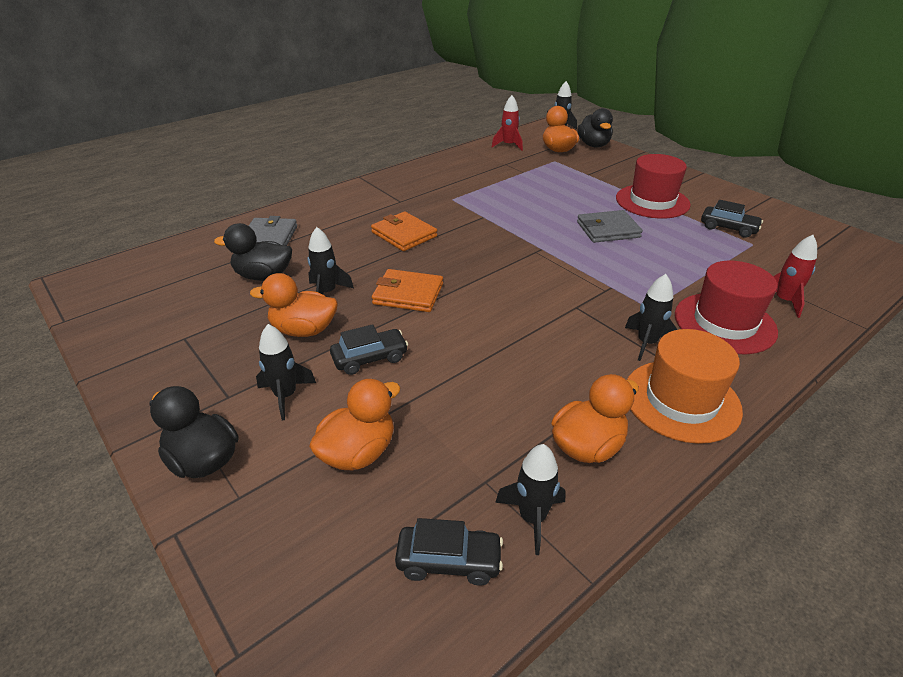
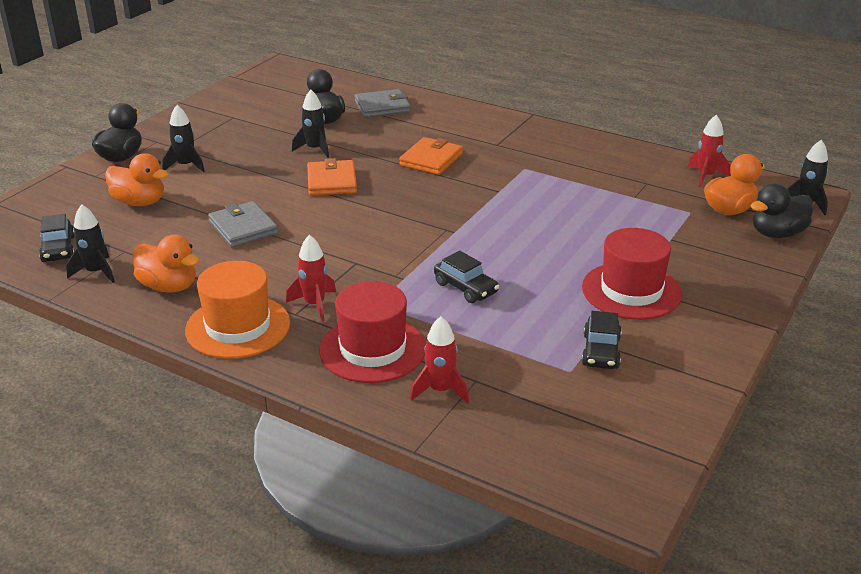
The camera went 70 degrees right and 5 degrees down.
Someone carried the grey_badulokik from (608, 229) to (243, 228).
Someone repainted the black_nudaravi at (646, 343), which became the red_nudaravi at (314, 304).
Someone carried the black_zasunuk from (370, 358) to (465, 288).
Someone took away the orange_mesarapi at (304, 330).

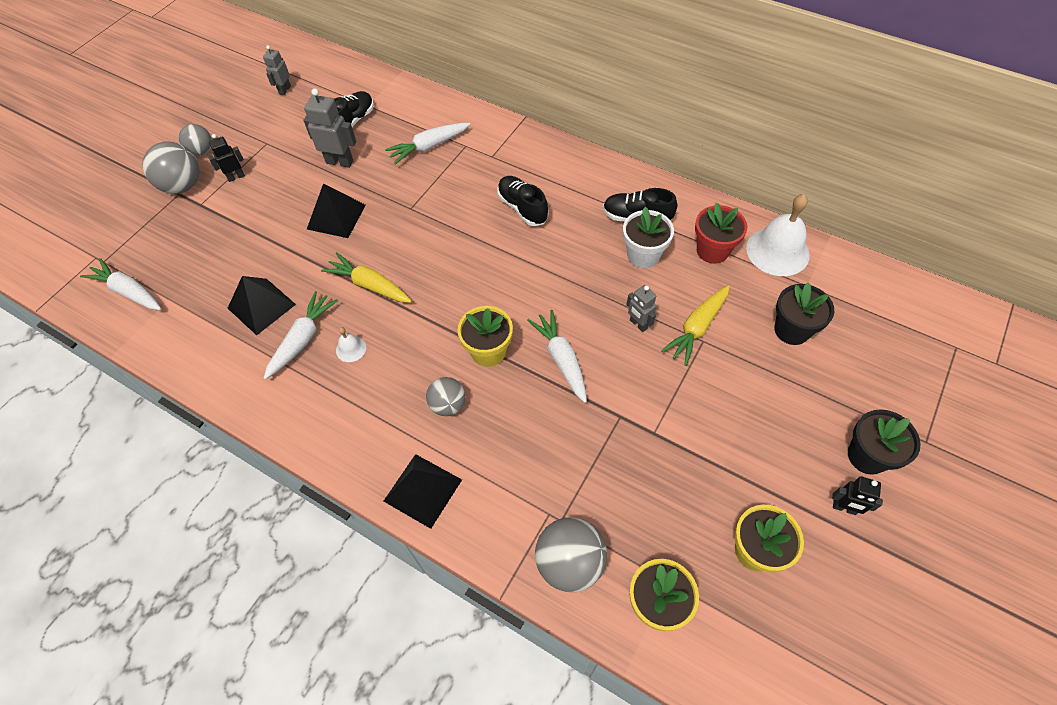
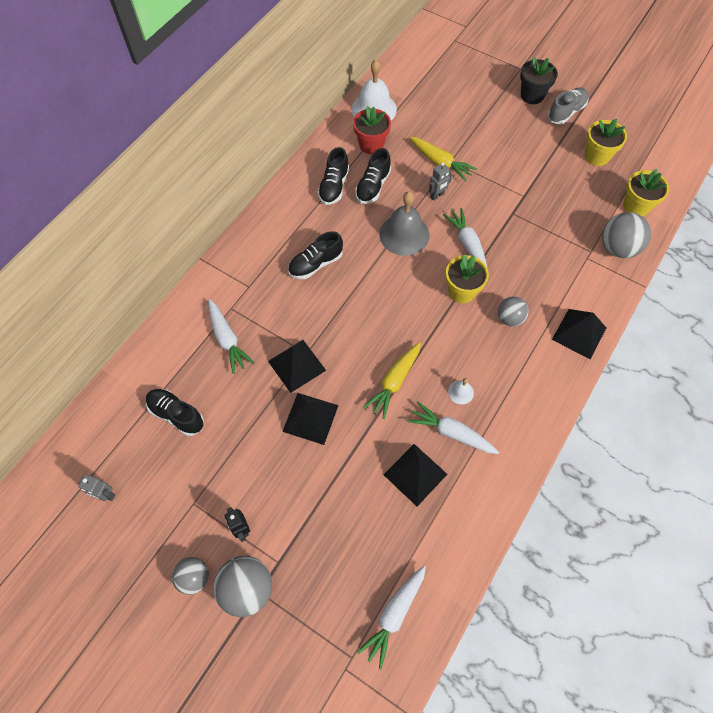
The camera went 90 degrees left and 5 degrees up.
Someone put down the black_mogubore at (296, 365).
Someone swapped the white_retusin at (643, 255) for the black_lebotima at (373, 186).
Someone put down the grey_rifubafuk at (404, 234).
Someone rotated the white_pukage at (561, 359) by 90 degrees clockwise.
Someone swapped the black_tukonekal at (844, 508) for the grey_lebotima at (566, 112).
Someone took away the grey_tukonekal at (340, 162).
Someone took away the black_retusin at (791, 330).

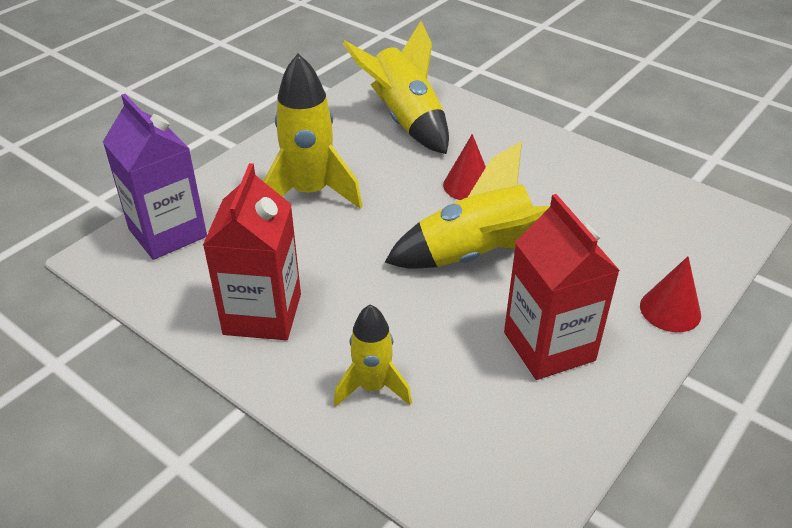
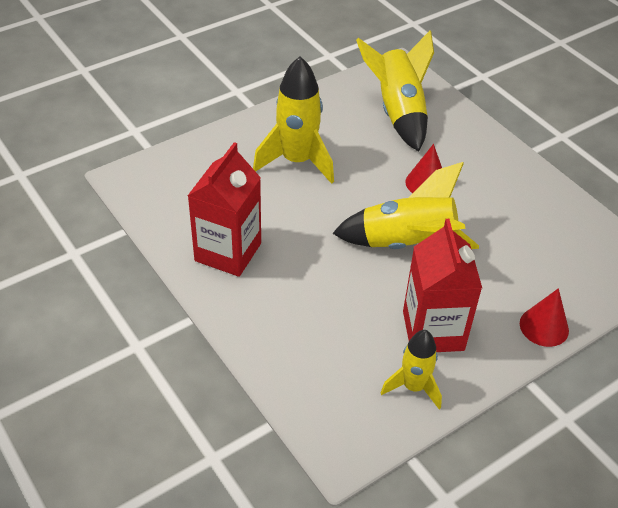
The camera went 15 degrees right and 5 degrees up.
Someone carried the yellow_nudaravi from (372, 387) to (413, 387).
Someone took away the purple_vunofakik at (167, 233).

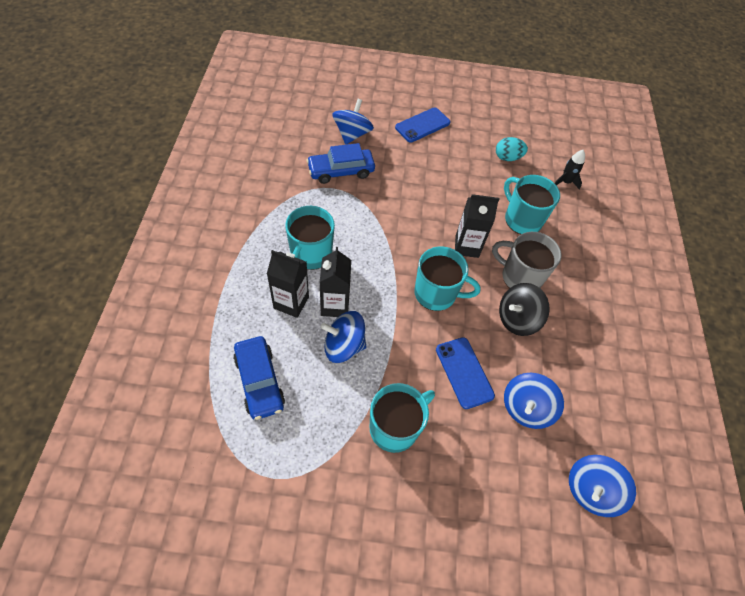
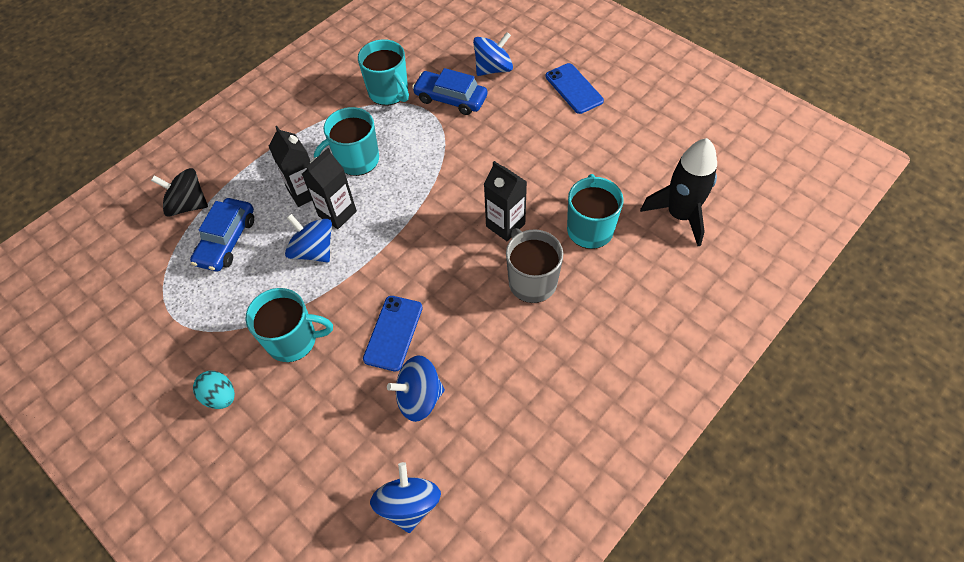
The camera went 45 degrees right and 0 degrees up.
Someone carried the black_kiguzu from (517, 319) to (188, 205).
Someone carried the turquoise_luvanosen from (507, 157) to (220, 396).
Someone carried the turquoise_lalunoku from (436, 293) to (389, 92).
Someone rotated the blue_kiguzu at (591, 490) by 90 degrees clockwise.
Someone rotated the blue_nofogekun at (422, 125) by 60 degrees clockwise.
Someone scaled the black_nudaravi at (565, 182) by 2.01.

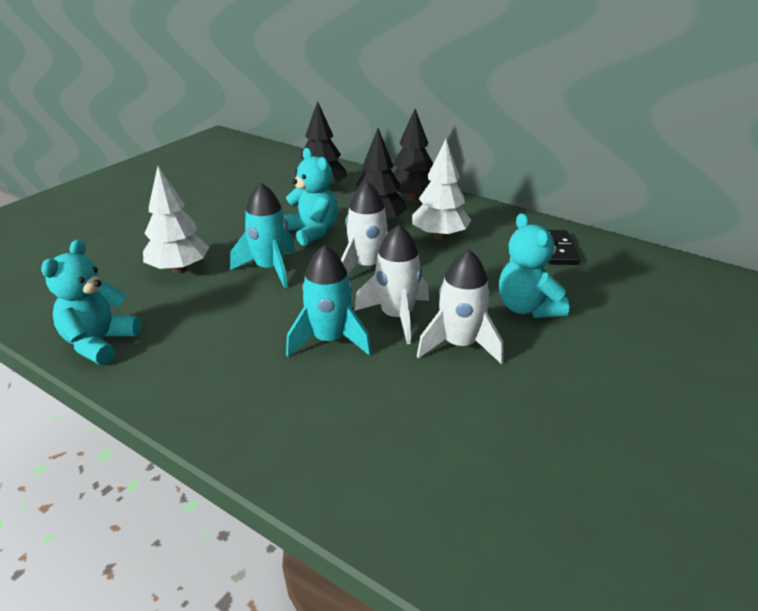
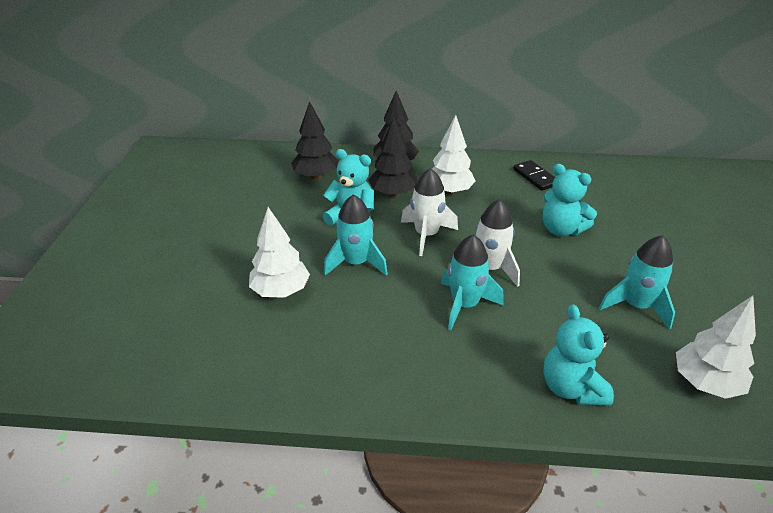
The camera went 30 degrees left and 5 degrees up.
Someone carried the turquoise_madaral from (99, 343) to (571, 388).
Someone put down the turquoise_nudaravi at (636, 306).
Someone put down the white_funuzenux at (705, 383).
Someone took away the white_nudaravi at (459, 345).

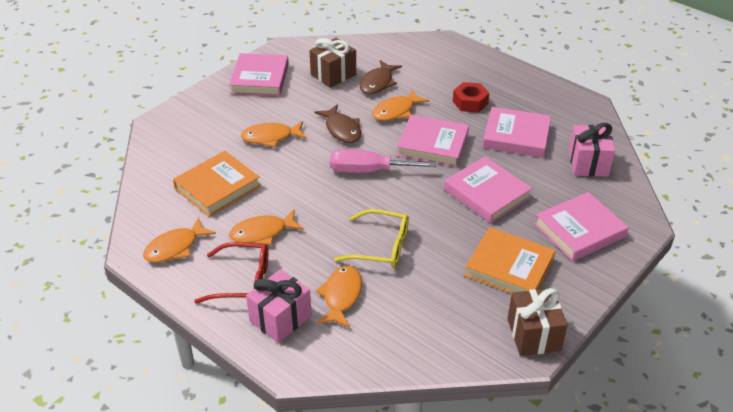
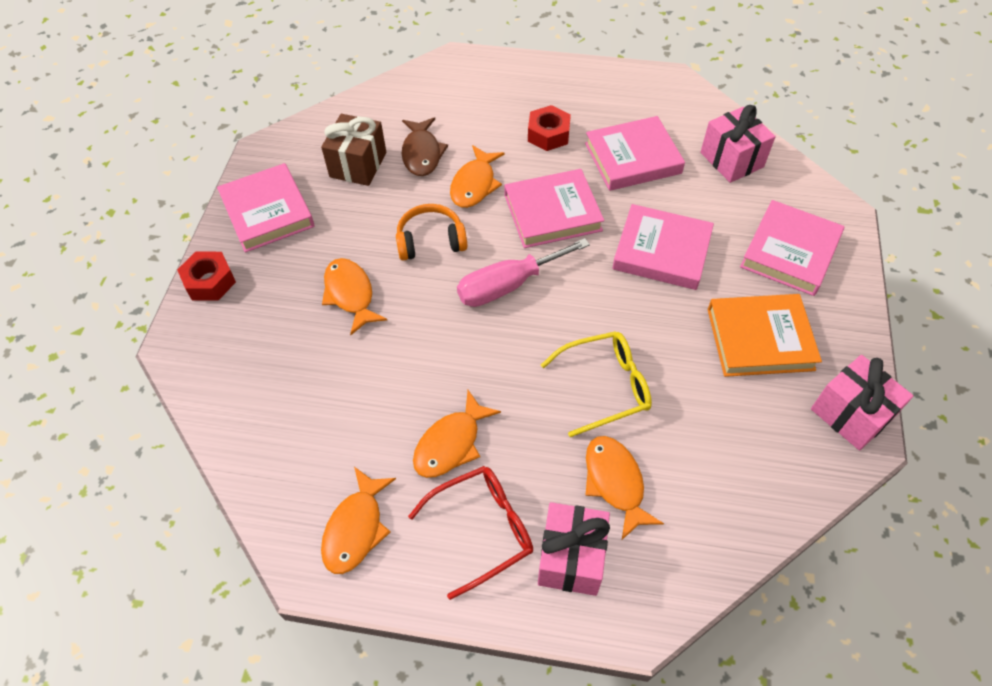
The camera went 30 degrees left and 15 degrees up.
Someone put down the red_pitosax at (210, 281).
Someone rotated the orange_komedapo at (270, 137) by 105 degrees clockwise.
Someone swapped the brown_komedapo at (342, 130) for the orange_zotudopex at (431, 241).
Someone repainted the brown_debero at (533, 335), which became the pink_debero at (850, 414).
Someone took away the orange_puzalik at (217, 187).

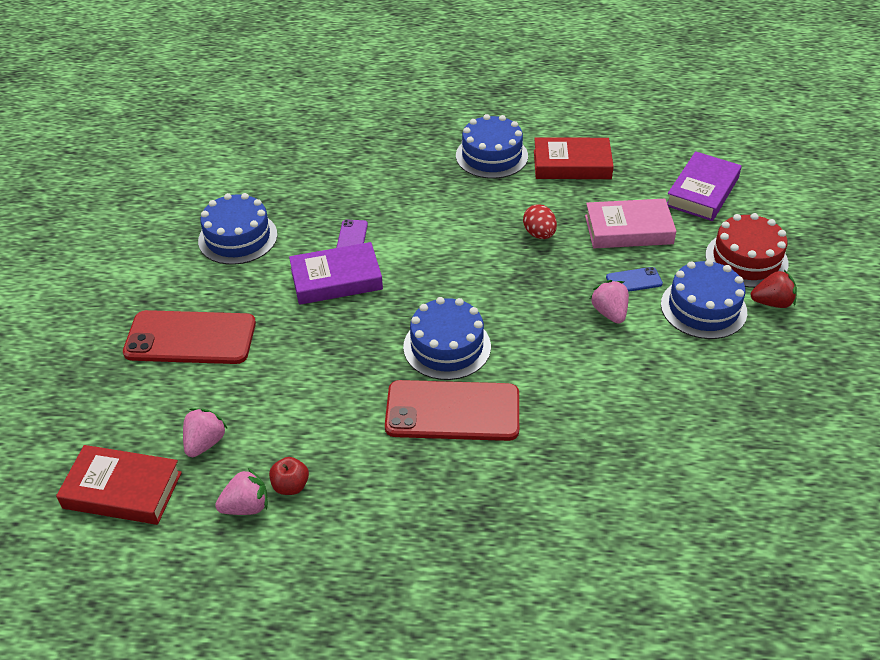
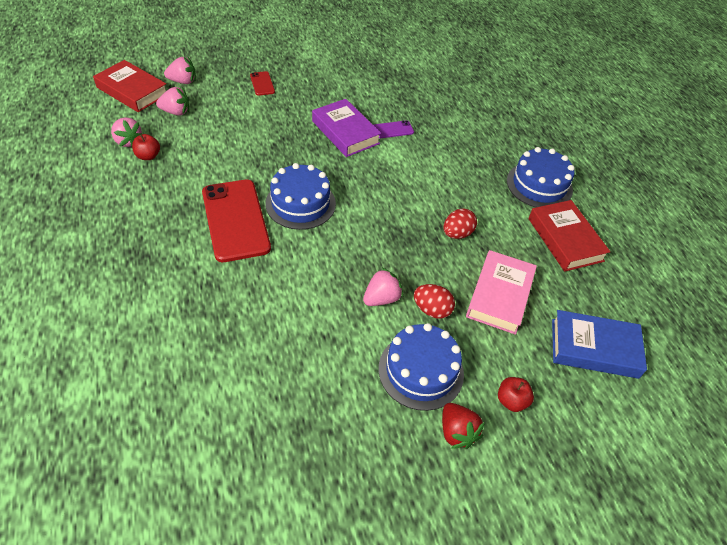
The camera went 65 degrees right and 5 degrees up.
Someone rotated the red_puzalik at (122, 490) by 45 degrees counterclockwise.
Someone put down the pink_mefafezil at (183, 81).
Someone scaled the red_nofogekun at (190, 338) by 0.44.
Someone swapped the blue_nofogekun at (634, 280) for the red_luvanosen at (432, 310).
Someone rotated the pink_puzalik at (628, 230) by 45 degrees clockwise.
Someone swapped the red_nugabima at (746, 259) for the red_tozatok at (511, 401).
Someone repainted the purple_puzalik at (702, 192), which became the blue_puzalik at (594, 348).
Someone took away the blue_nugabima at (238, 237).

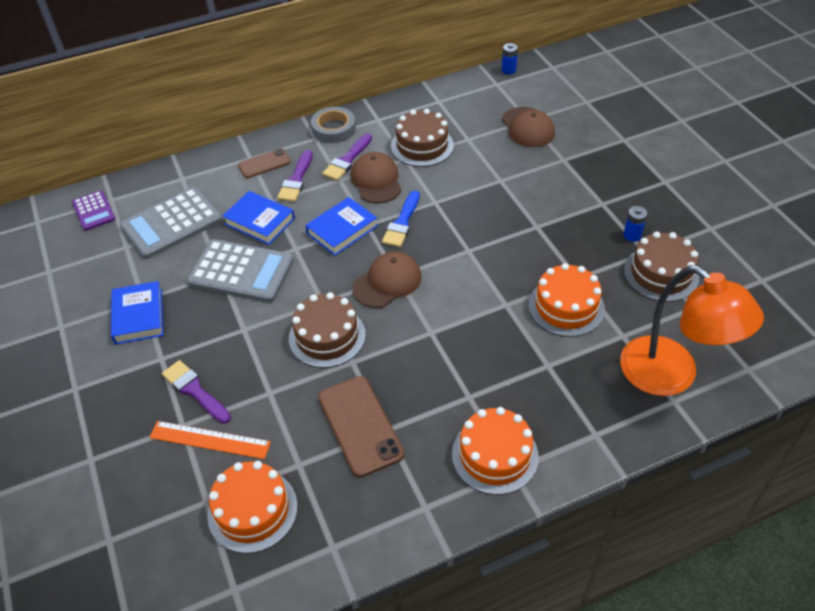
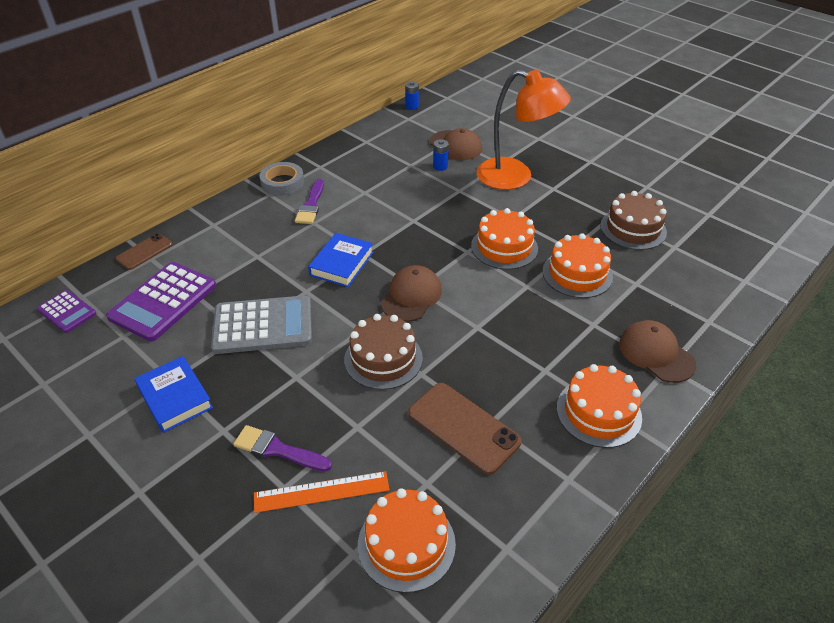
The camera went 25 degrees left and 5 degrees down.
Someone repainted the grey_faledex at (172, 223), which became the purple_faledex at (163, 301).
Someone carried the brown_nofogekun from (264, 163) to (144, 252).
Someone carried the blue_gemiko from (632, 235) to (440, 166).
Someone put down the orange_nugabima at (504, 247).
Someone carried the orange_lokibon from (671, 376) to (515, 177).
Someone carried the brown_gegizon from (376, 181) to (656, 354).
Someone took away the blue_puzalik at (259, 221).
Someone took away the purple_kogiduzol at (296, 179).
Someone took away the blue_kogiduzol at (402, 222).
Someone took away the brown_nugabima at (422, 146).

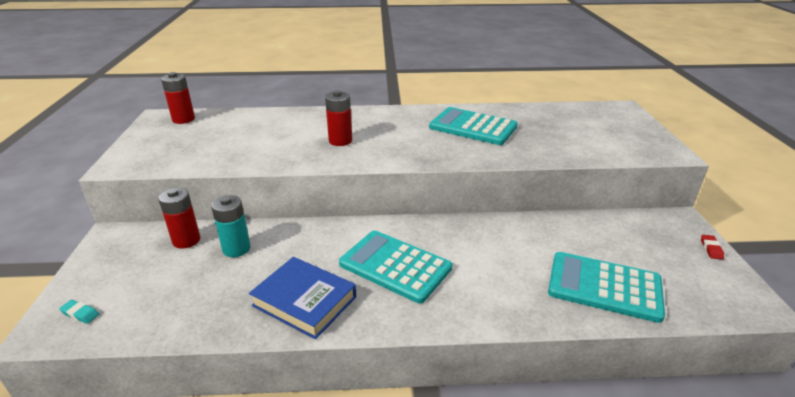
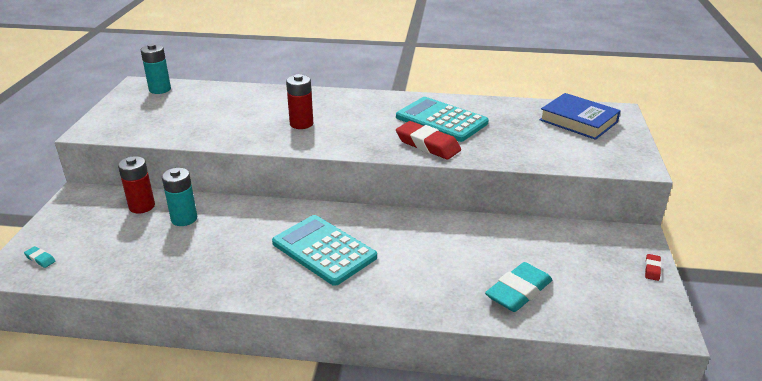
The camera went 10 degrees right and 0 degrees up.
Someone repainted the red_gemiko at (183, 119), which became the turquoise_gemiko at (160, 89).
Someone put down the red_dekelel at (427, 145).
Someone swapped the turquoise_faledex at (604, 287) for the turquoise_dekelel at (518, 292).
Someone carried the blue_puzalik from (304, 301) to (578, 121).

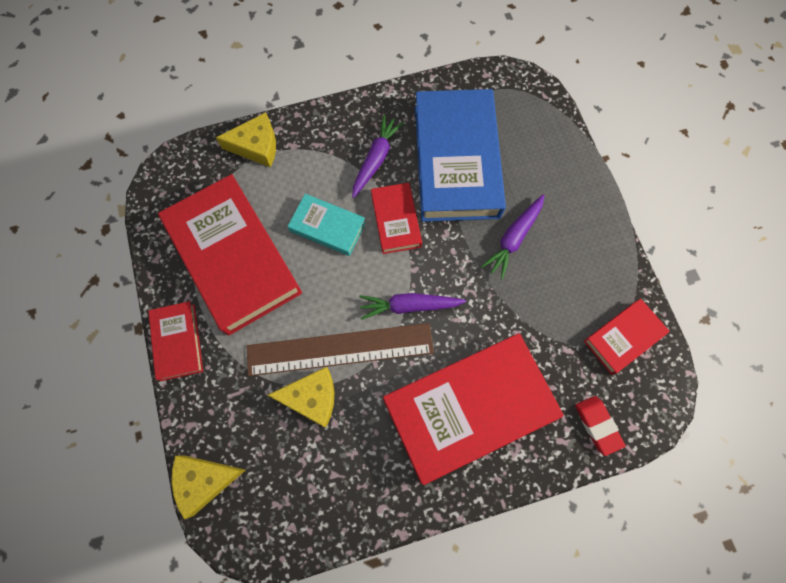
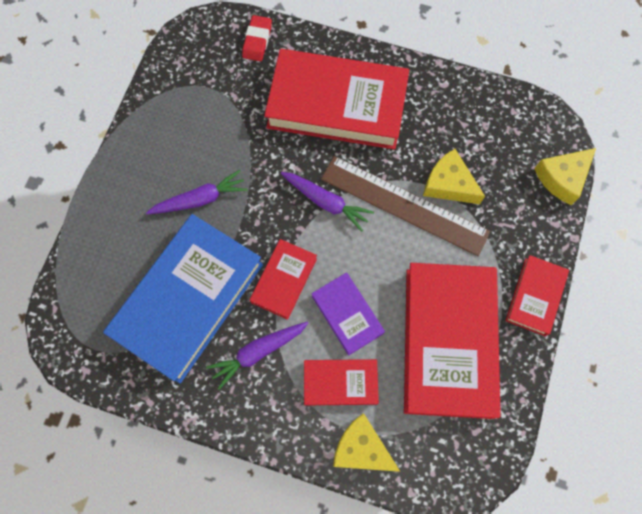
The camera went 145 degrees left and 0 degrees up.
Someone carried the red_puzalik from (623, 337) to (340, 383).
Someone repainted the turquoise_puzalik at (327, 227), which became the purple_puzalik at (347, 314).
Someone rotated the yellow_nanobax at (205, 480) by 120 degrees clockwise.

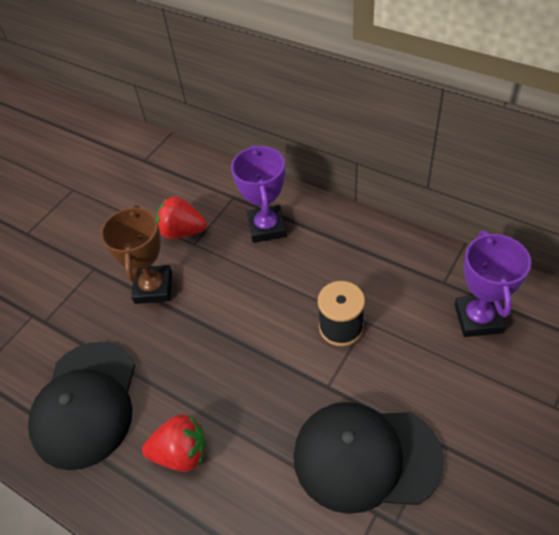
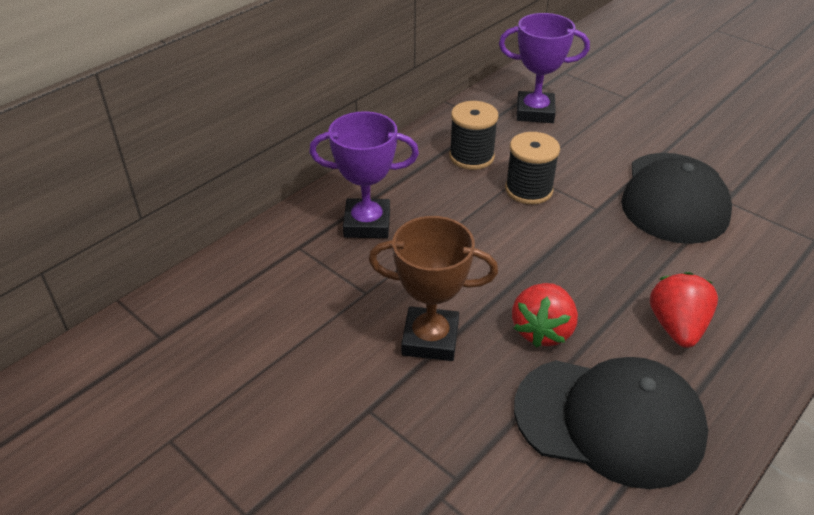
The camera went 85 degrees left and 10 degrees down.
Someone put down the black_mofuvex at (471, 156).
Someone carried the red_mefafezil from (182, 231) to (542, 330).

